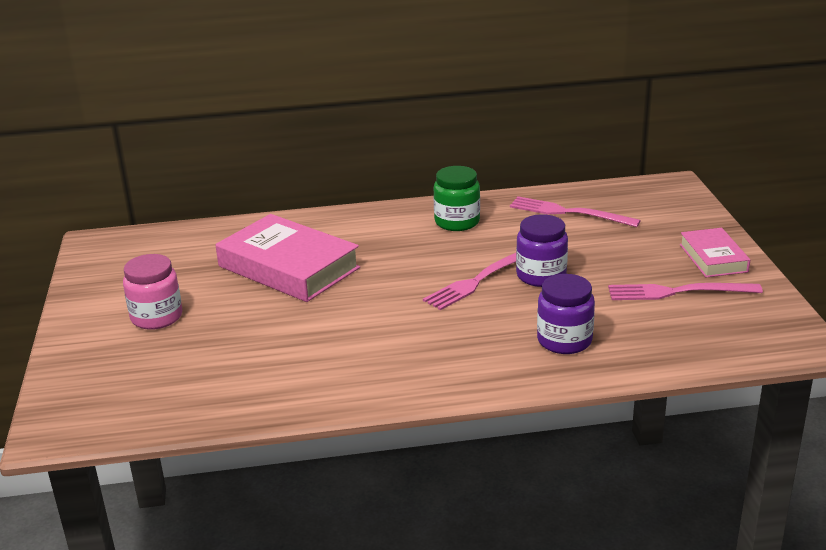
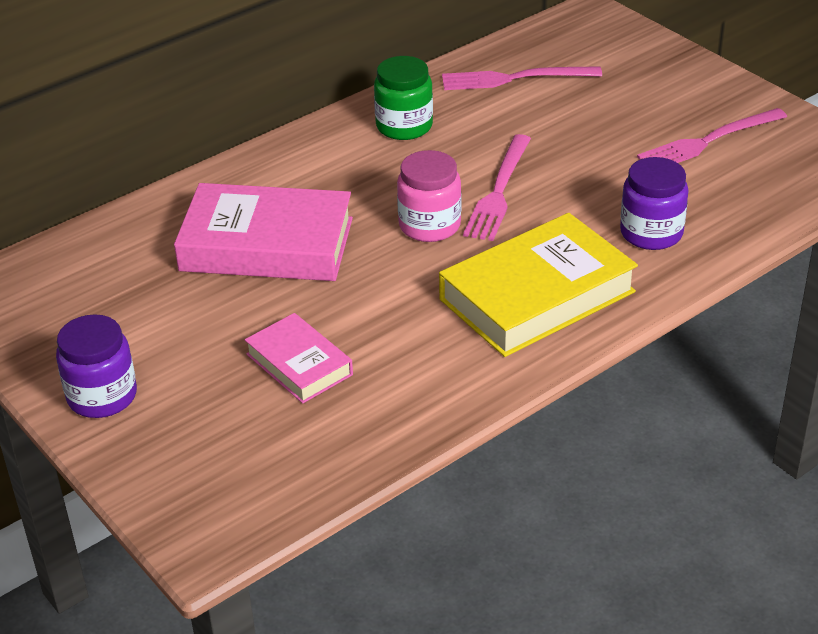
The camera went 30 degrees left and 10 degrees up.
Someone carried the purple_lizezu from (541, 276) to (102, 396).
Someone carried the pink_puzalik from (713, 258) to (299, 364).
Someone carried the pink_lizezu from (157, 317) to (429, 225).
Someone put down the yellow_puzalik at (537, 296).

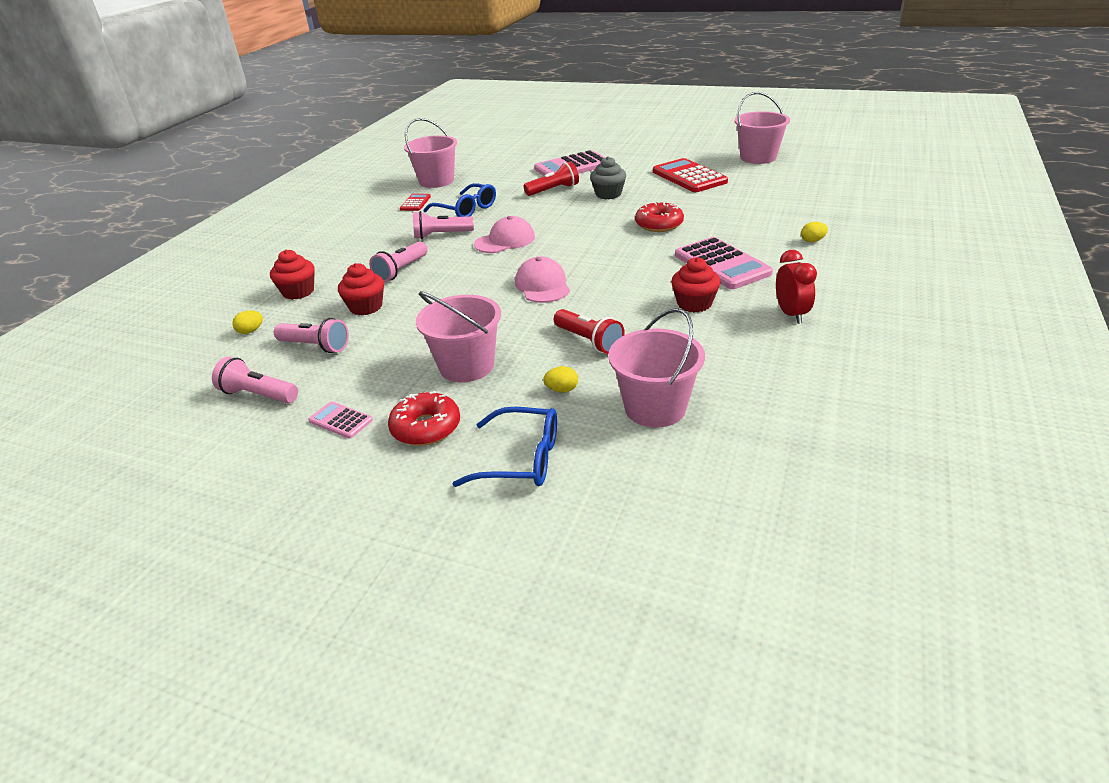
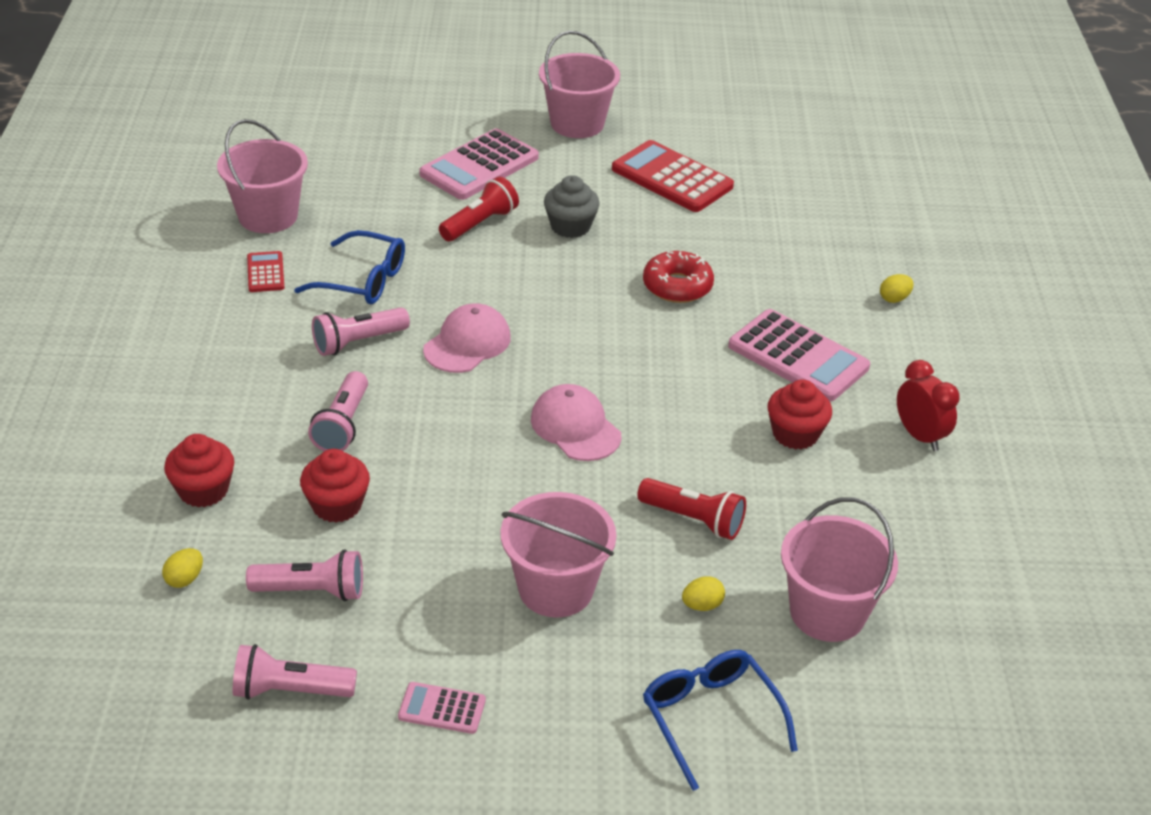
The camera went 25 degrees left and 5 degrees up.
Someone carried the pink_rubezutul from (758, 157) to (577, 124).
Someone rotated the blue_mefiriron at (521, 459) by 105 degrees counterclockwise.
Someone took away the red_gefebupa at (426, 428).

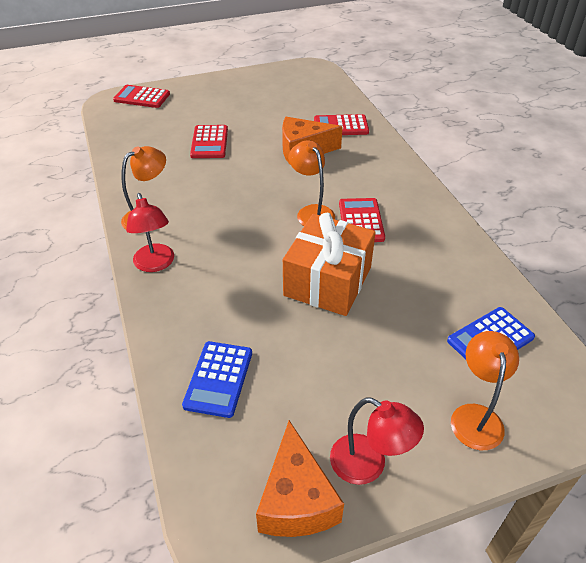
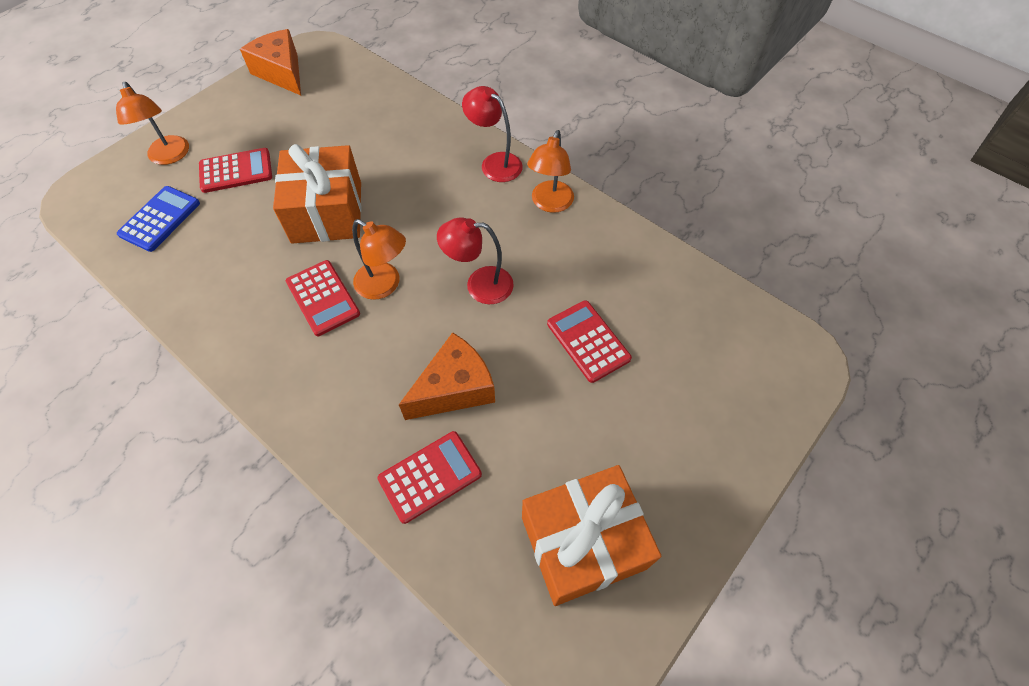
The camera went 150 degrees right and 15 degrees up.
Someone carried the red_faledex from (142, 97) to (236, 171).
Someone carried the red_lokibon from (368, 465) to (479, 285).
Someone put down the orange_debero at (583, 542).
Someone took away the blue_faledex at (218, 379).

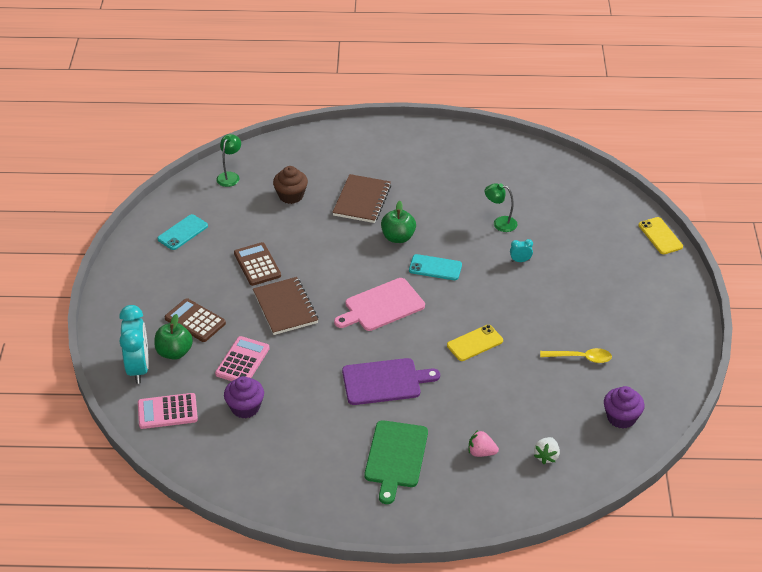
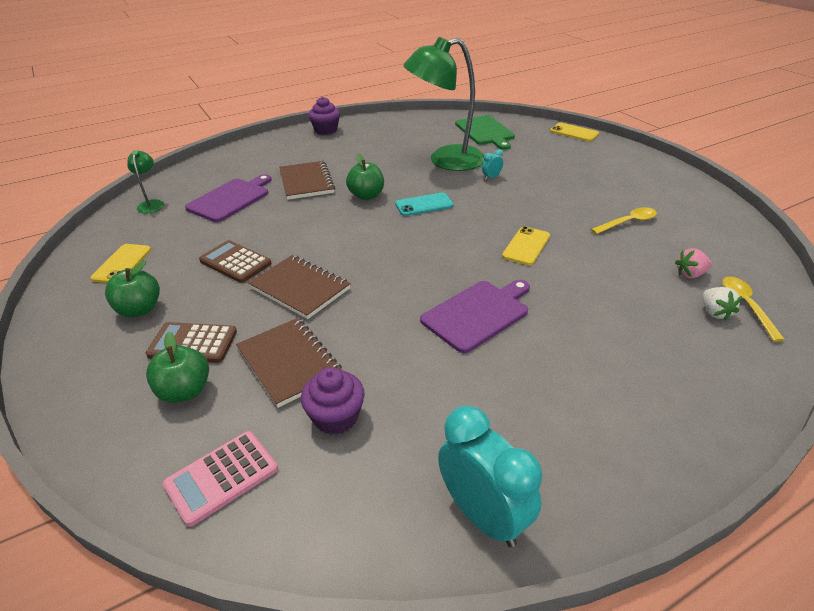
The camera went 30 degrees left and 5 degrees down.
Someone repainted the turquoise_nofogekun at (183, 232), which became the yellow_nofogekun at (122, 264).
Someone put down the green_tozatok at (139, 309).
Someone swapped the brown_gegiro at (291, 195) for the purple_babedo at (230, 199).
Someone swapped the pink_faledex at (242, 361) for the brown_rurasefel at (289, 363).
Someone carried the purple_gegiro from (621, 417) to (326, 130).
Someone scaled the green_lokibon at (500, 223) by 2.34.
Someone carried the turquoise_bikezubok from (138, 368) to (483, 515).
Someone carried the green_babedo from (395, 457) to (485, 131).
Someone carried the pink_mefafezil from (481, 452) to (690, 274).
Someone put down the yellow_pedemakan at (746, 306).
Someone took away the pink_babedo at (382, 306).

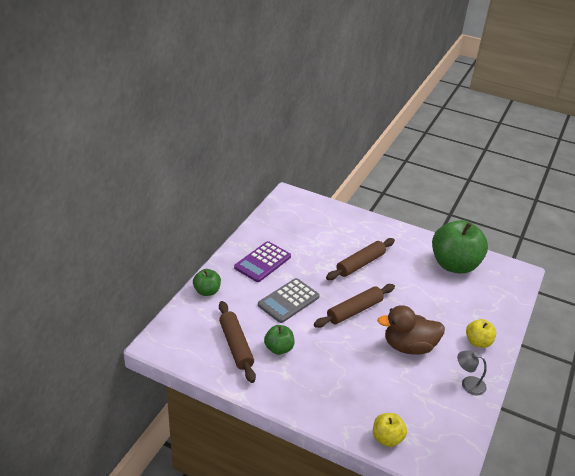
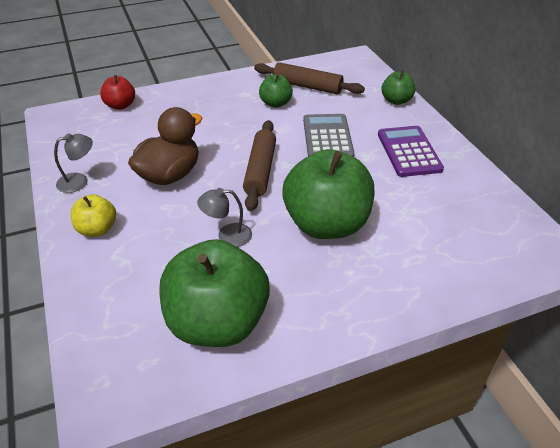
The camera went 135 degrees right and 5 degrees up.
Someone repainted the yellow_tozatok at (387, 438), which became the red_tozatok at (120, 105).
Someone put down the grey_lokibon at (227, 236).
Someone swapped the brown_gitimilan at (360, 264) for the green_tozatok at (326, 224).

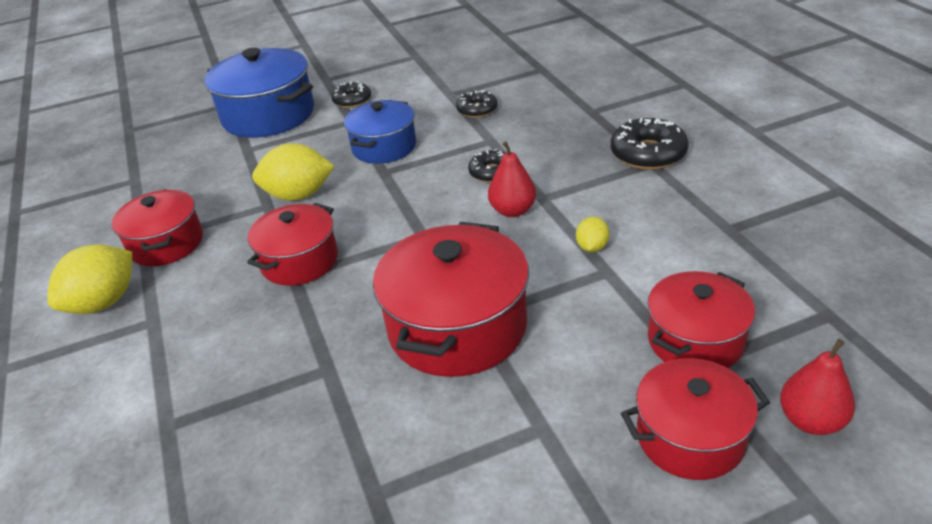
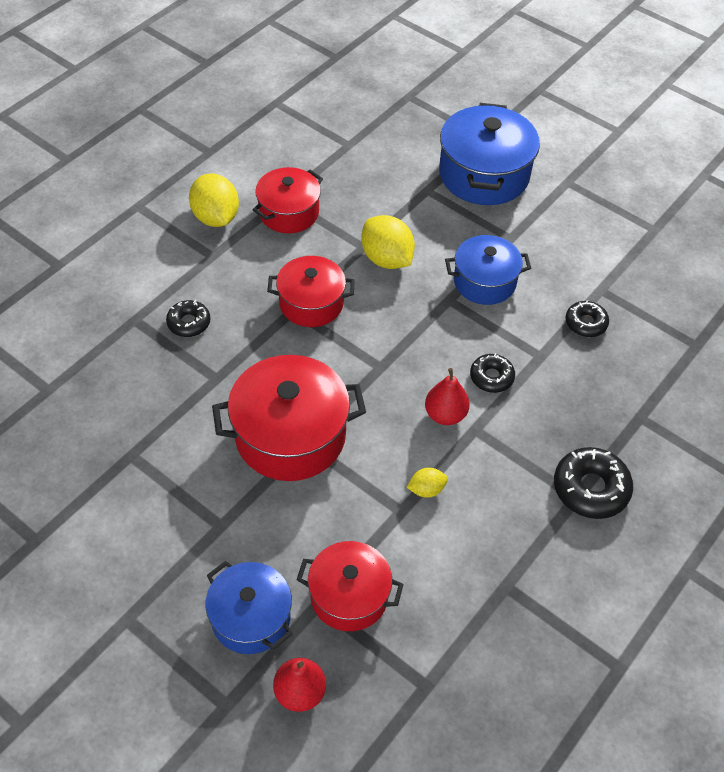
The camera went 55 degrees right and 15 degrees up.
Someone carried the black_gefebupa from (352, 100) to (189, 323).
Someone rotated the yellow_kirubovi at (104, 302) by 60 degrees clockwise.
Someone repainted the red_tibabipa at (690, 437), which became the blue_tibabipa at (251, 617).

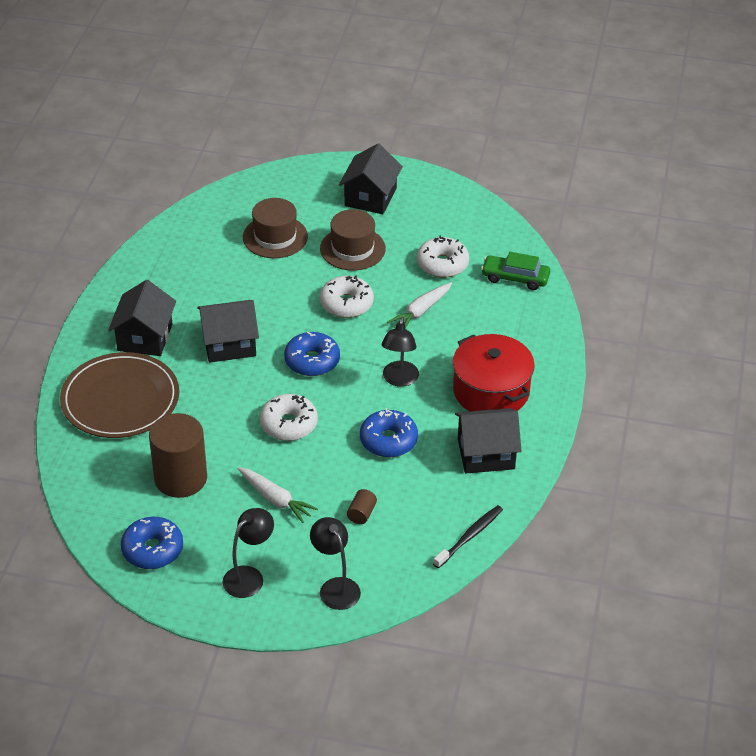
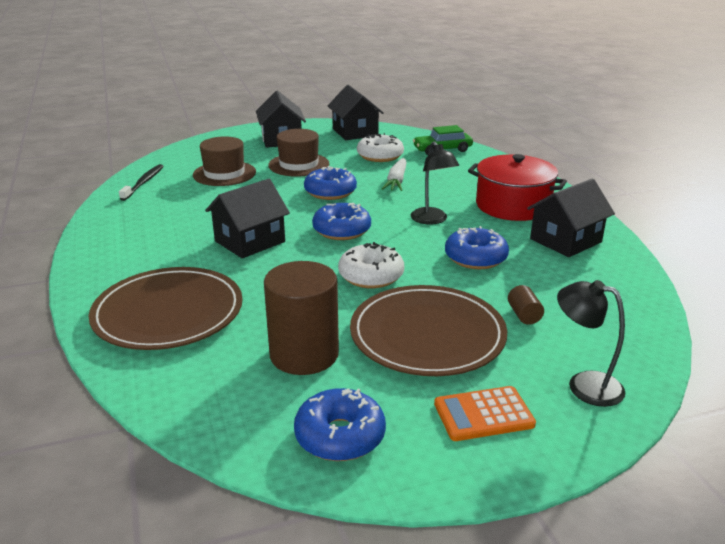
The camera went 30 degrees left and 15 degrees down.
Someone carried the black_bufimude from (470, 536) to (144, 182).
Someone repainted the white_gefebupa at (346, 304), which became the blue_gefebupa at (330, 192).
Someone carried the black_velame from (145, 337) to (355, 132).
Someone swapped the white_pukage at (276, 499) for the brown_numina at (427, 335).
Someone swapped the black_lokibon at (249, 576) for the orange_faledex at (483, 414).

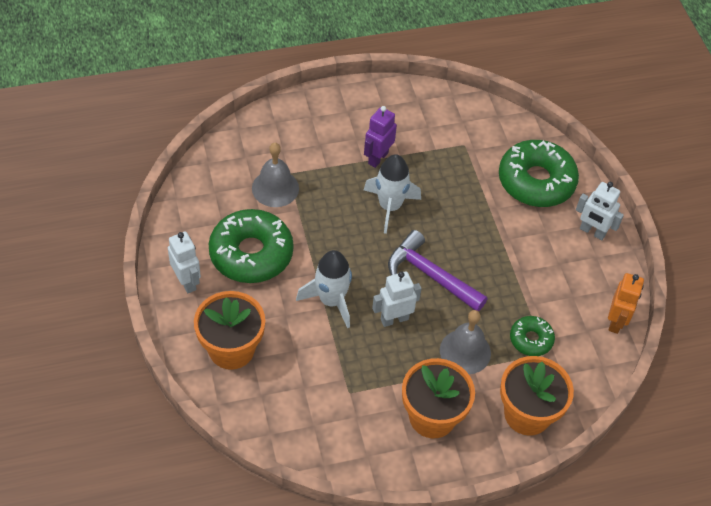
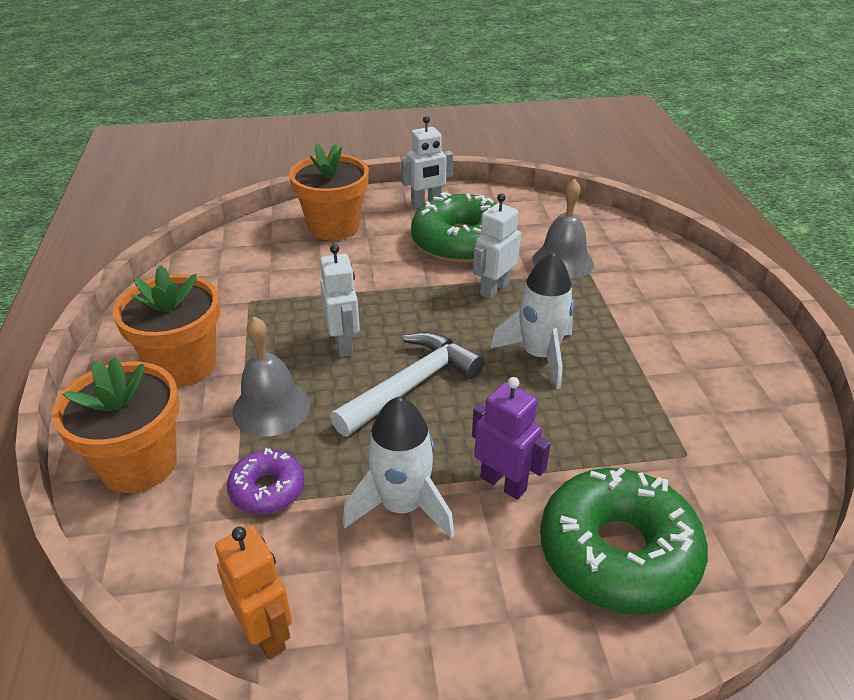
The camera went 100 degrees right and 15 degrees down.
Someone rotated the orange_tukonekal at (616, 322) by 150 degrees counterclockwise.
Someone repainted the green_gefebupa at (531, 339), which became the purple_gefebupa at (267, 489).
Someone repainted the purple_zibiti at (430, 275), which became the white_zibiti at (411, 385).
Someone carried the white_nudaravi from (331, 301) to (402, 506).
Someone carried the purple_tukonekal from (378, 158) to (503, 483).
Someone carried the white_tukonekal from (592, 232) to (494, 289).

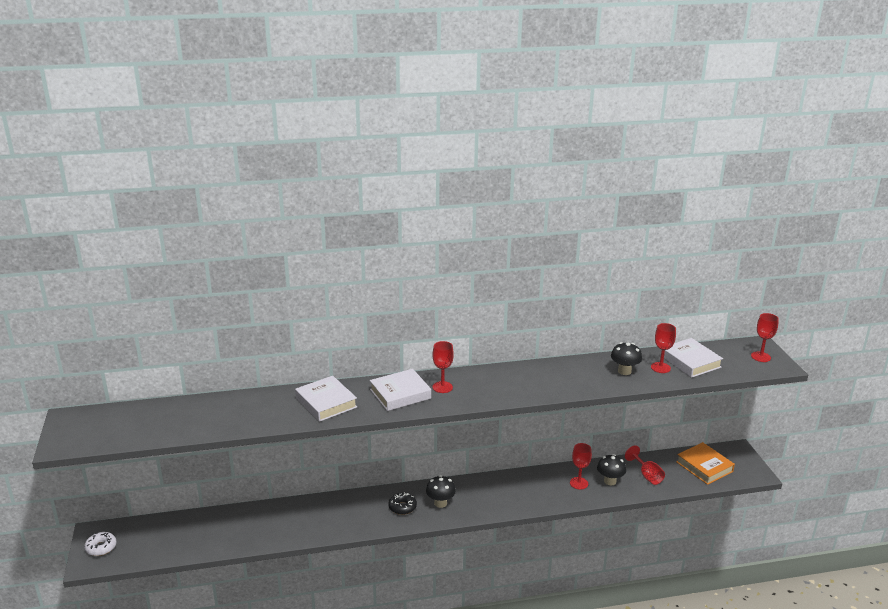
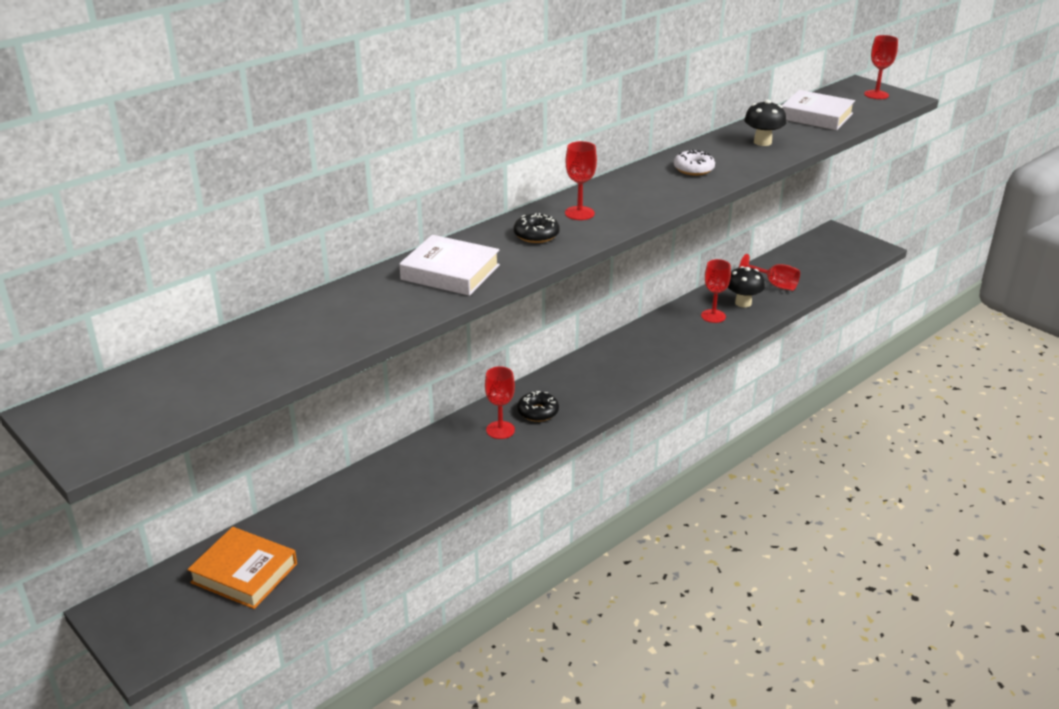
The camera went 30 degrees left and 5 degrees up.
Someone carried the orange_puzalik from (704, 467) to (244, 573).
Someone carried the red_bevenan from (660, 367) to (500, 430).
Someone swapped the white_puzalik at (400, 394) for the black_gefebupa at (536, 235).
Someone carried the white_gefebupa from (101, 547) to (693, 169).
Someone took away the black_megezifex at (440, 503).

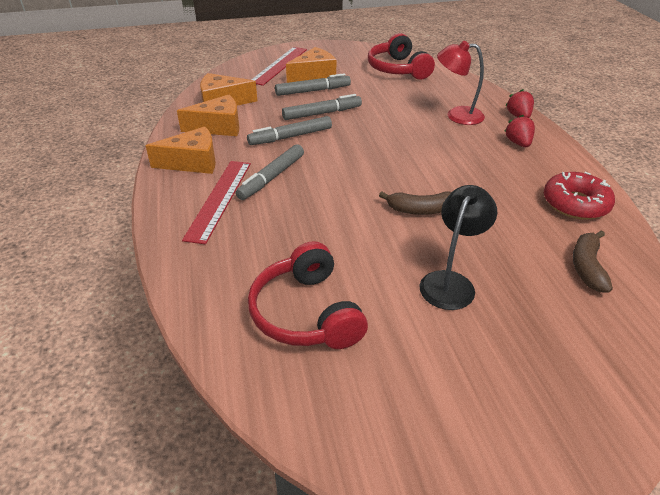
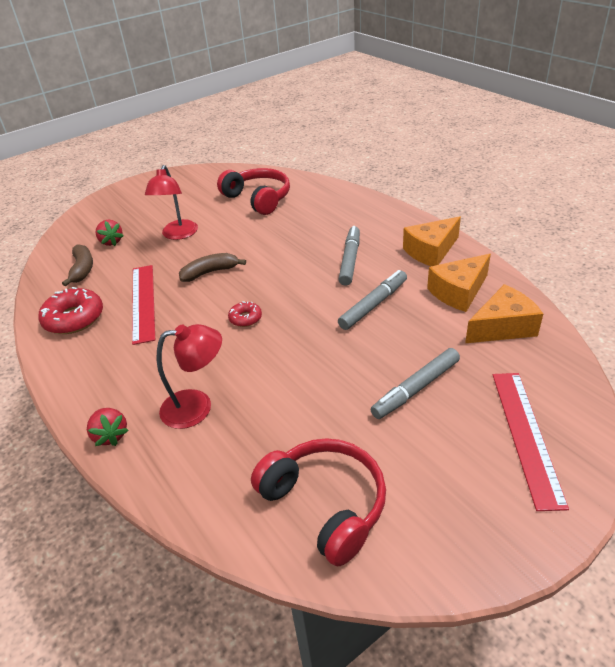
The camera went 160 degrees right and 0 degrees up.
Someone carried the red_mefafezil from (518, 143) to (111, 242).
Someone carried the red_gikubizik from (219, 199) to (143, 302).
Someone repainted the black_lokibon at (451, 282), which became the red_lokibon at (178, 235).
Someone put down the red_gefebupa at (245, 318).
Someone took away the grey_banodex at (322, 113).
Someone took away the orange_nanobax at (314, 75).

